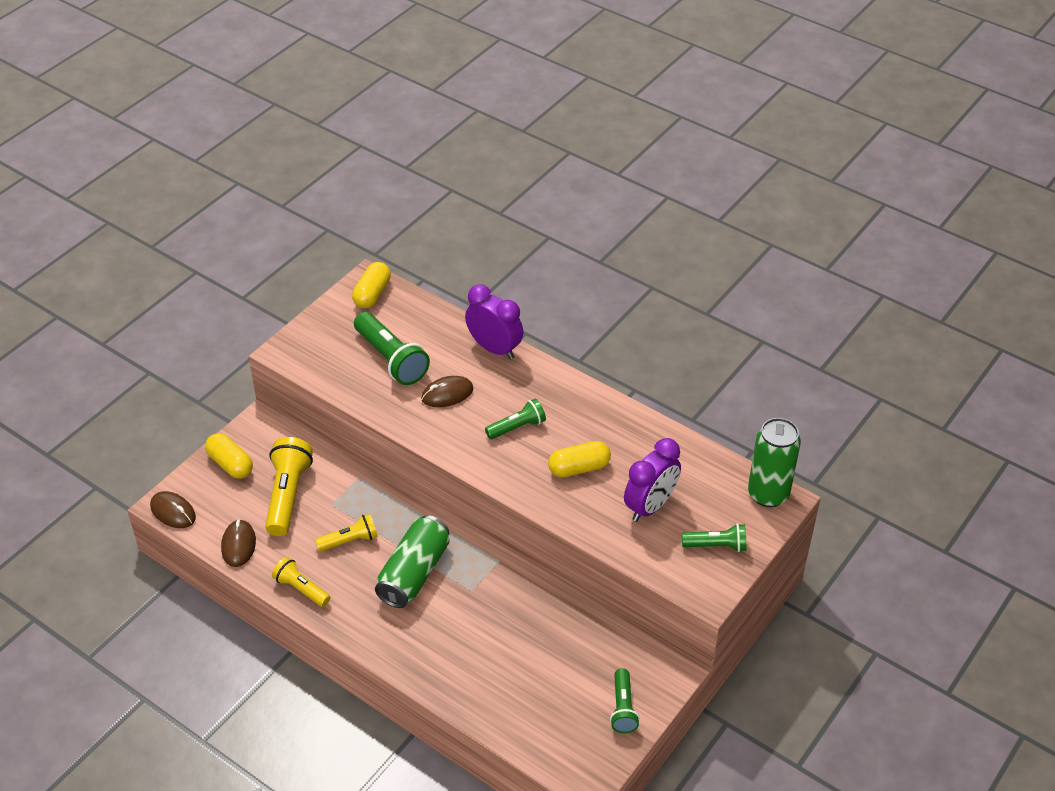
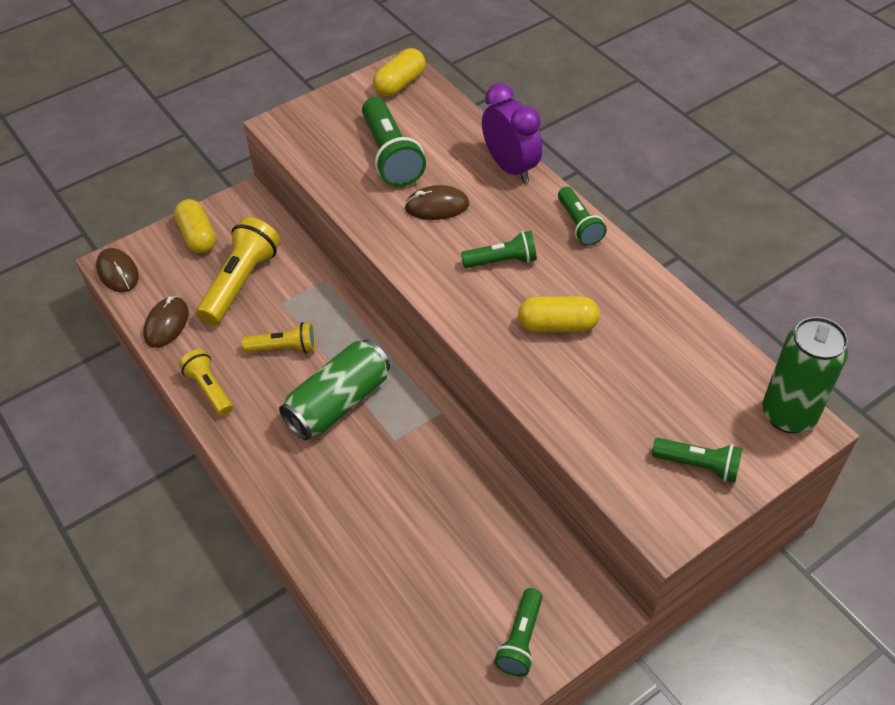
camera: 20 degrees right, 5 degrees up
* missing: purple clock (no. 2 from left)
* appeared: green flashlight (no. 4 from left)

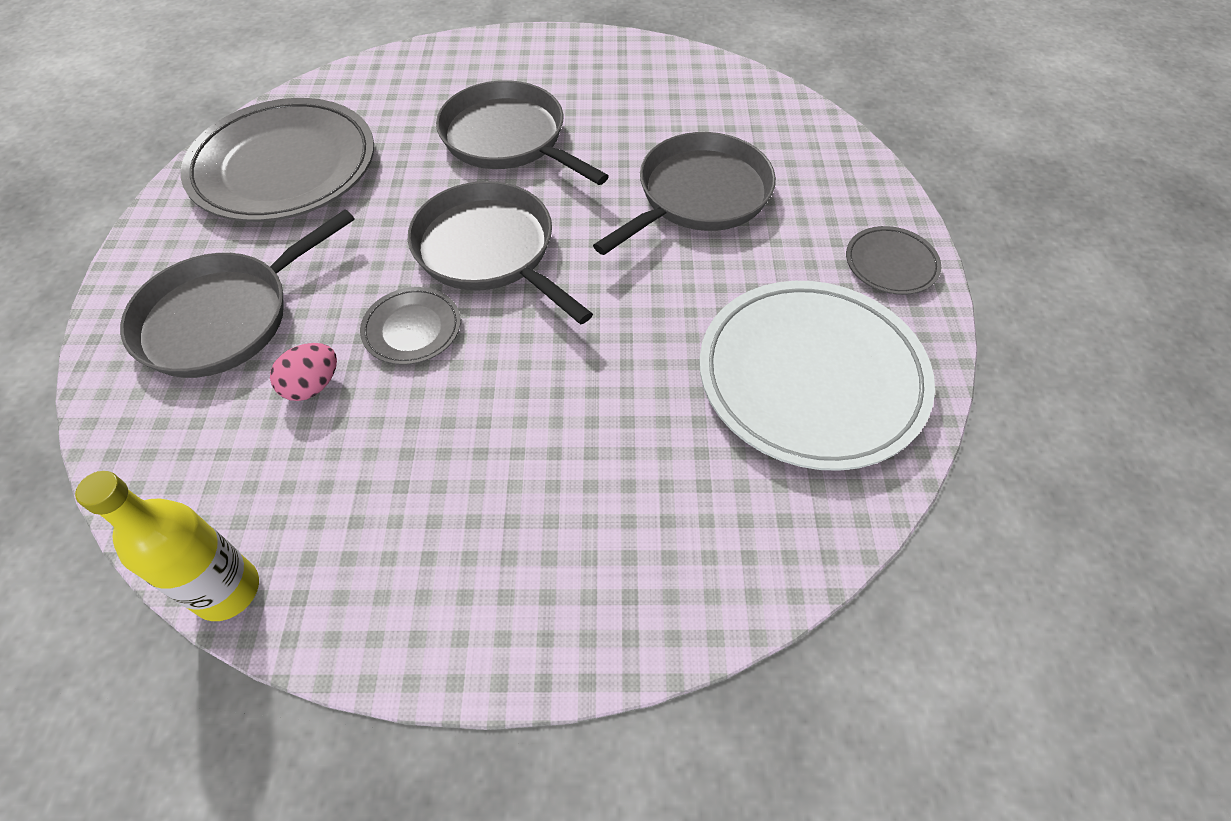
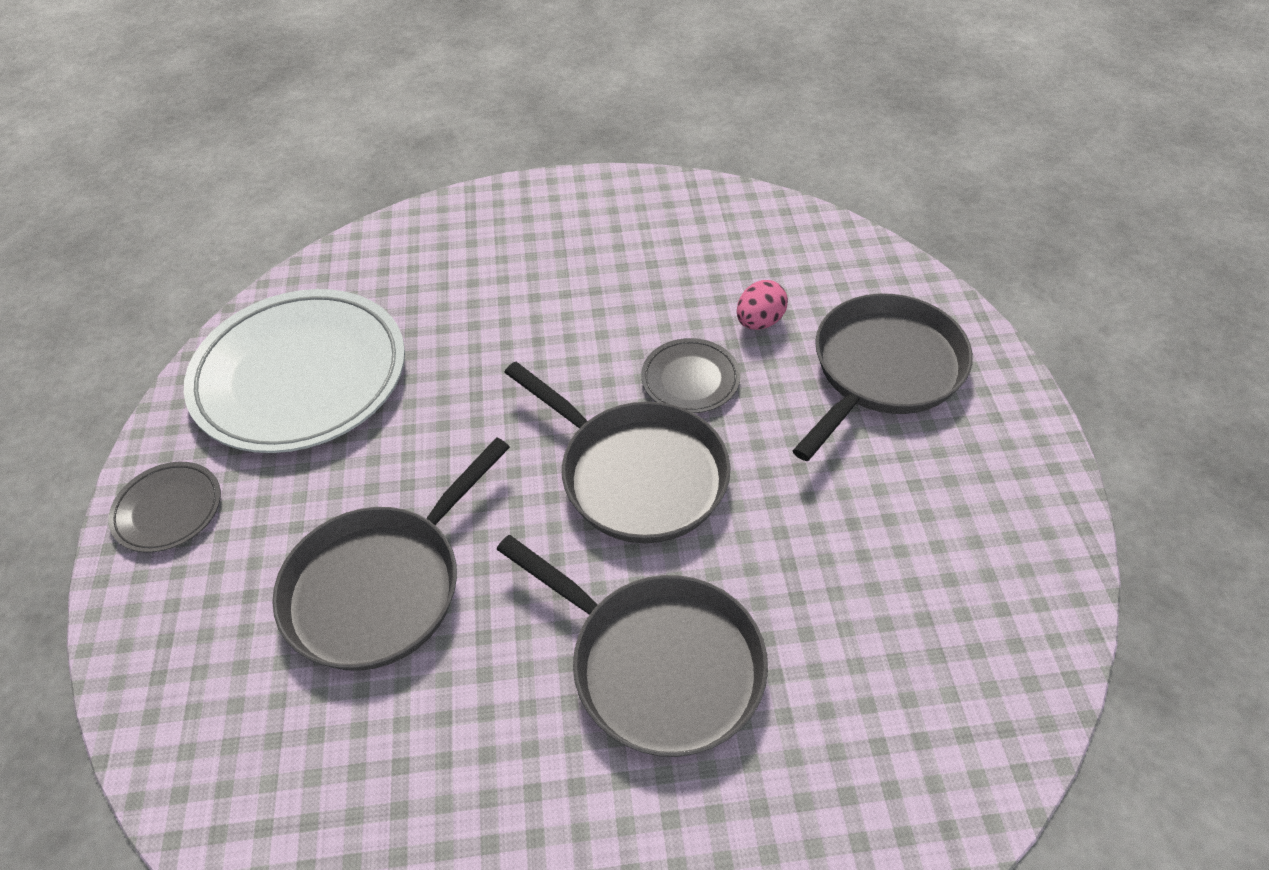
camera: 175 degrees right, 5 degrees down
* missing: yellow bottle
* missing: grey plate (no. 1 from left)

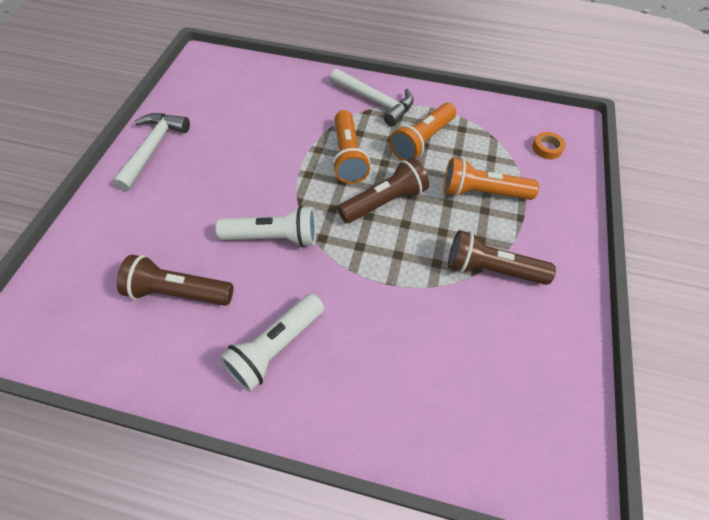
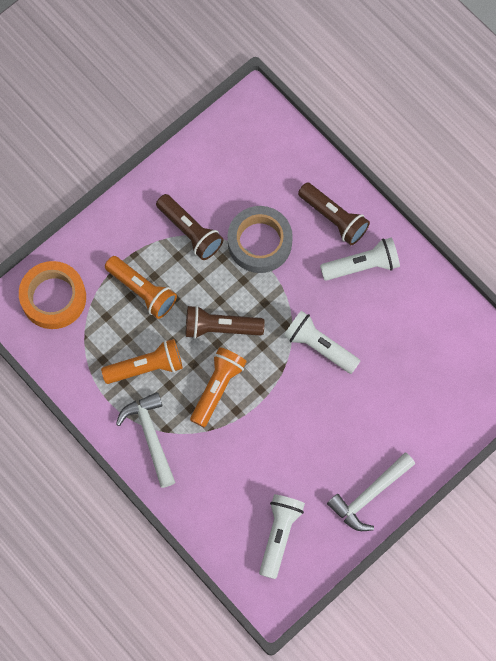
camera: 145 degrees left, 15 degrees up
* appeared: grey tape
* appeared: white flashlight (no. 1 from left)
* relocated: brown flashlight (no. 1 from left in the first image) to brown flashlight (no. 3 from left)
* size: orange tape x2.34

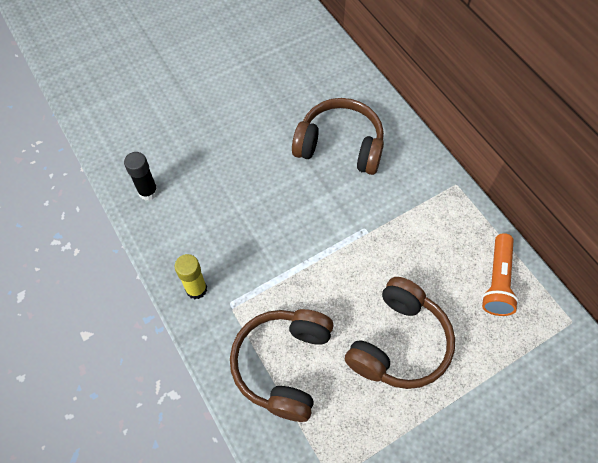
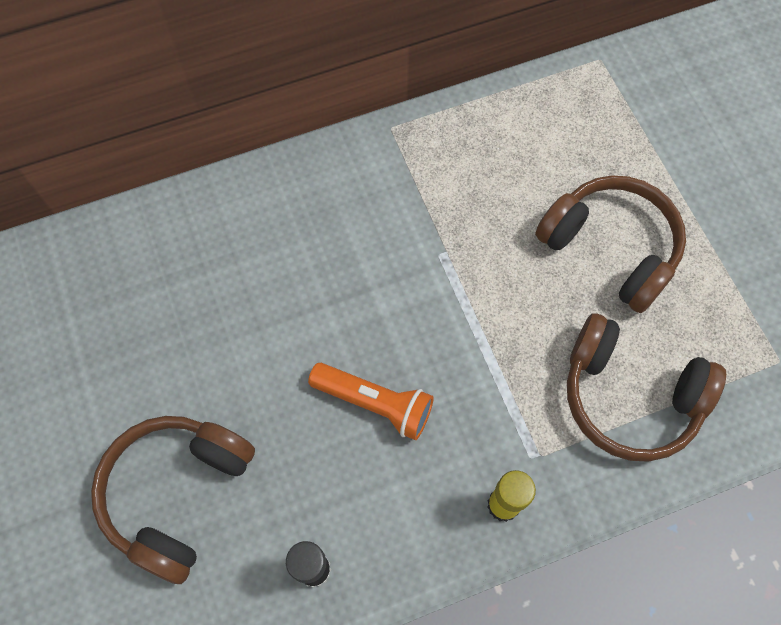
camera: 80 degrees left, 5 degrees up
* relocated: brown headphones (no. 2 from left in the first image) to brown headphones (no. 1 from left)
* relocated: orange flashlight

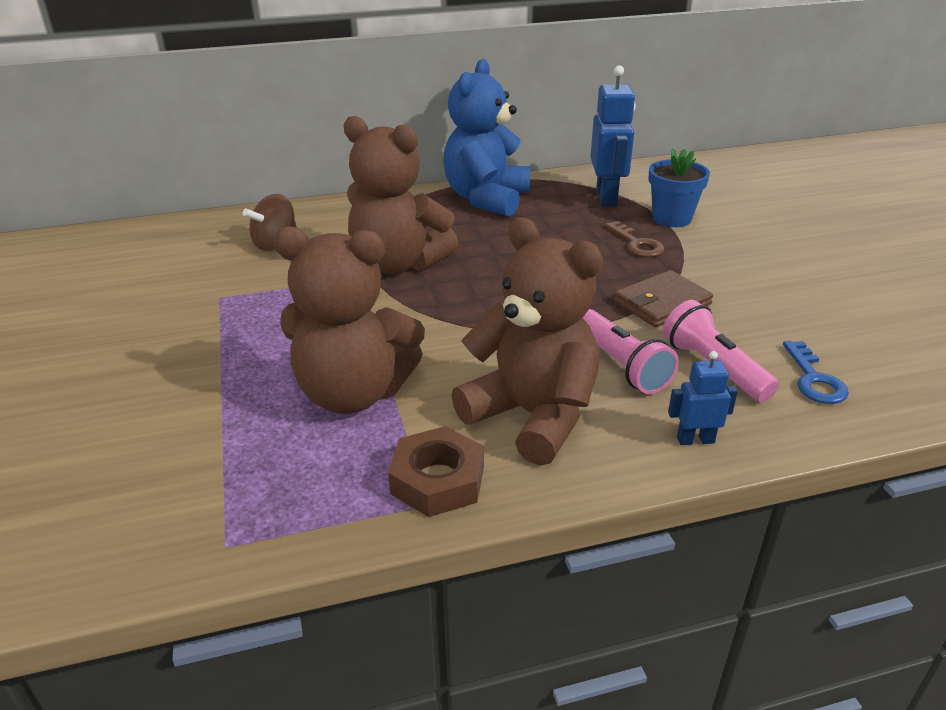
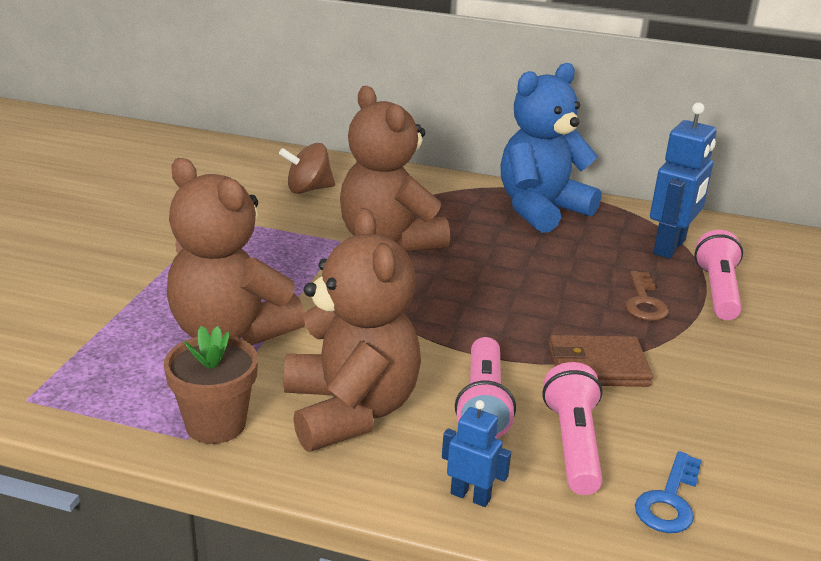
camera: 30 degrees right, 5 degrees down
* exchanged: brown nut to brown flower pot
* exchanged: blue flower pot to pink flashlight (no. 3 from left)

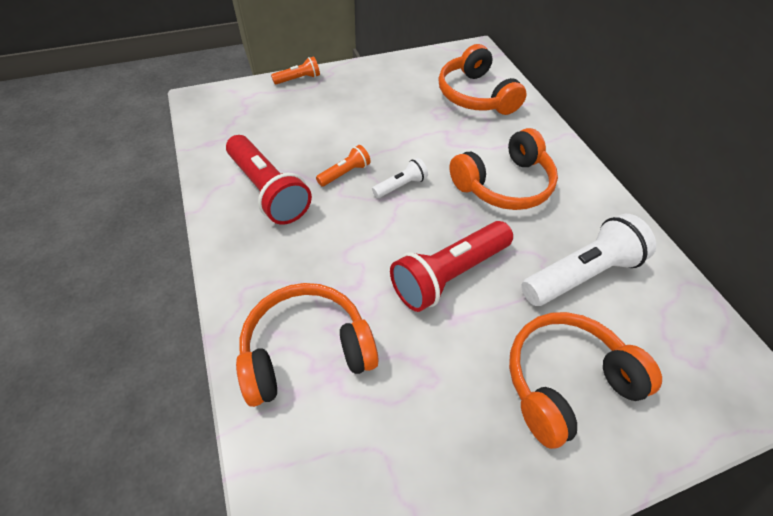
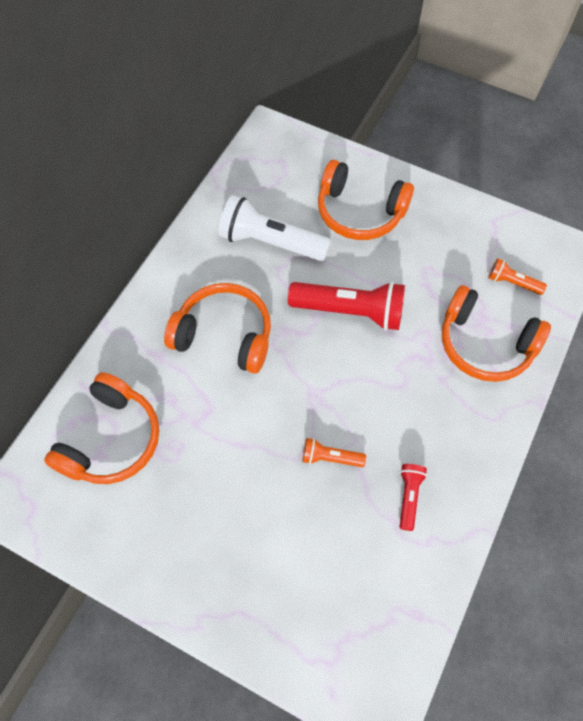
camera: 130 degrees left, 10 degrees up
* missing: white flashlight (no. 1 from left)
* relocated: orange flashlight (no. 1 from left in the first image) to orange flashlight (no. 2 from left)
* size: red flashlight (no. 1 from left in the first image) x0.50

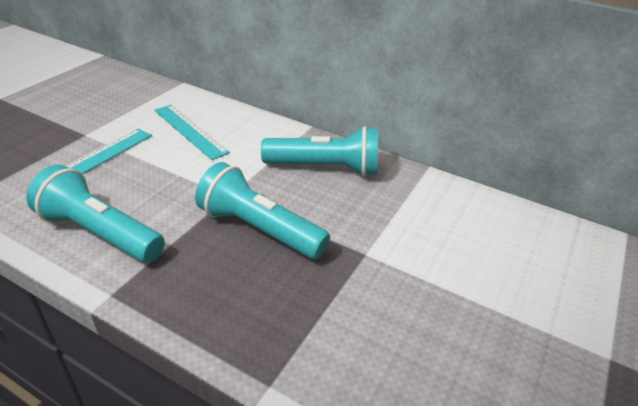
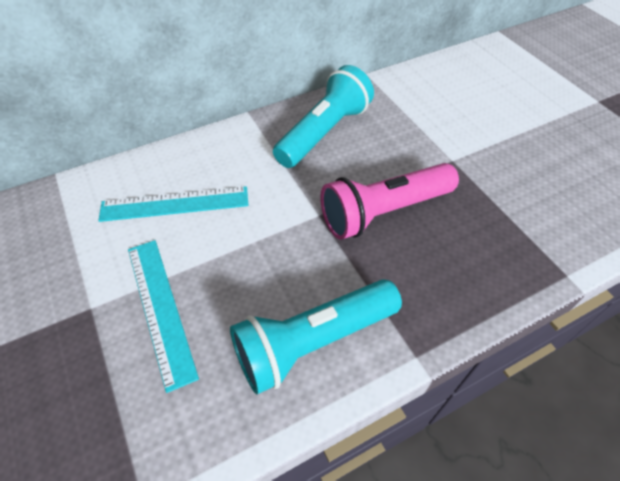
camera: 55 degrees left, 15 degrees up
* colour: turquoise flashlight (no. 2 from left) to pink flashlight

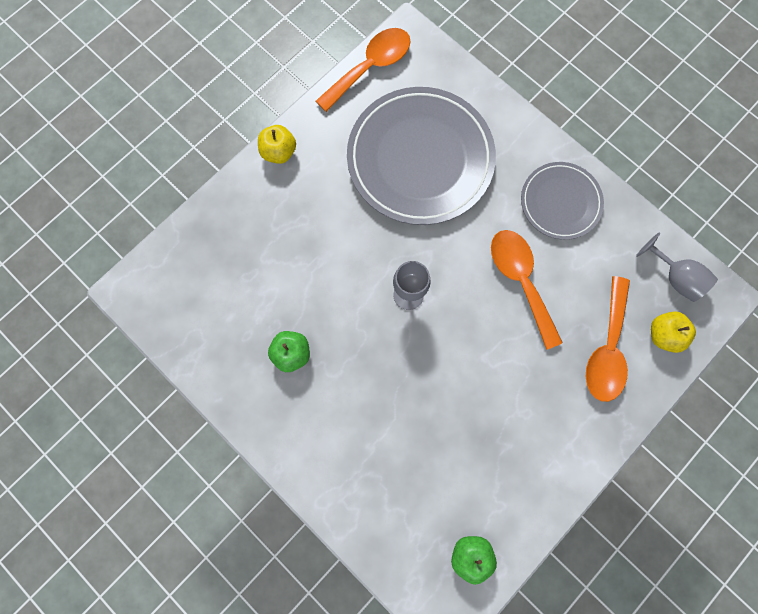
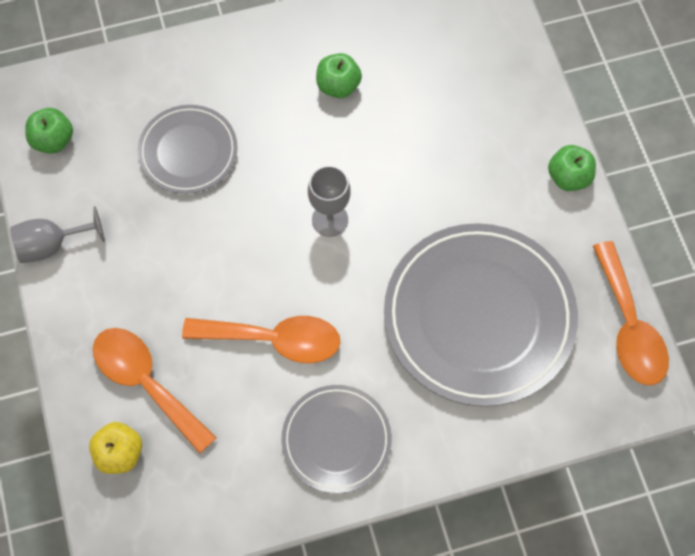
camera: 120 degrees right, 10 degrees down
* appeared: grey plate (no. 1 from left)
* relocated: grey goblet (no. 2 from left in the first image) to grey goblet (no. 1 from left)
* colour: yellow apple (no. 1 from left) to green apple (no. 3 from left)

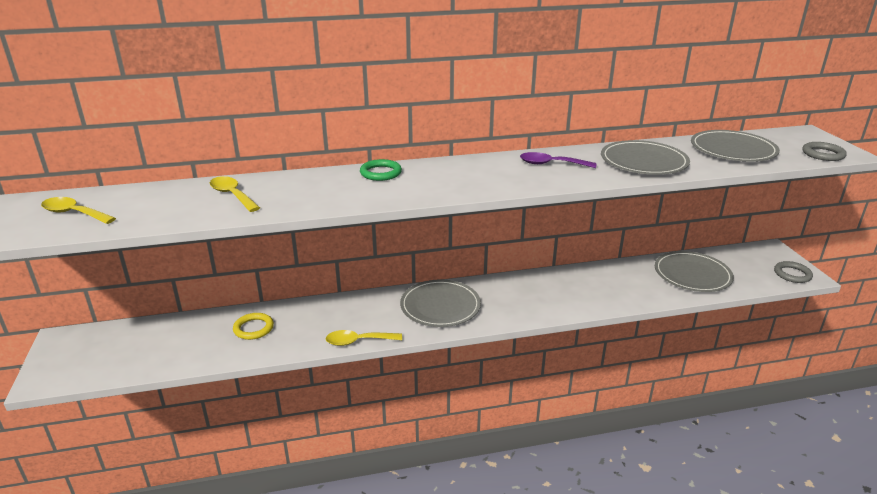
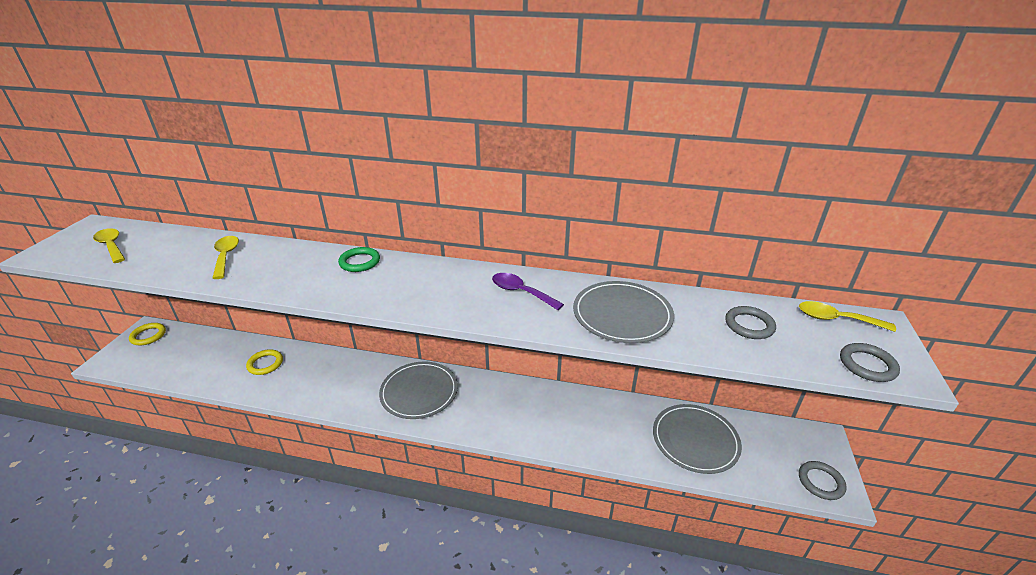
camera: 25 degrees right, 5 degrees up
* appeared: yellow ring (no. 1 from left)
* relocated: yellow spoon (no. 3 from left)
* exchanged: grey plate (no. 4 from left) to grey ring (no. 1 from left)

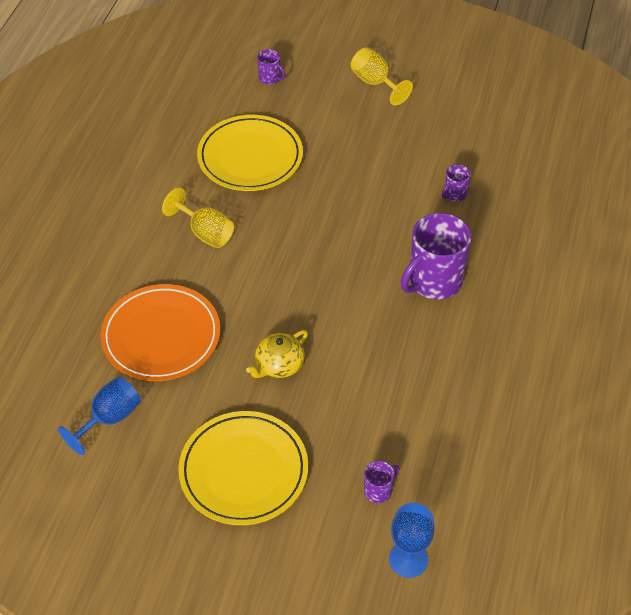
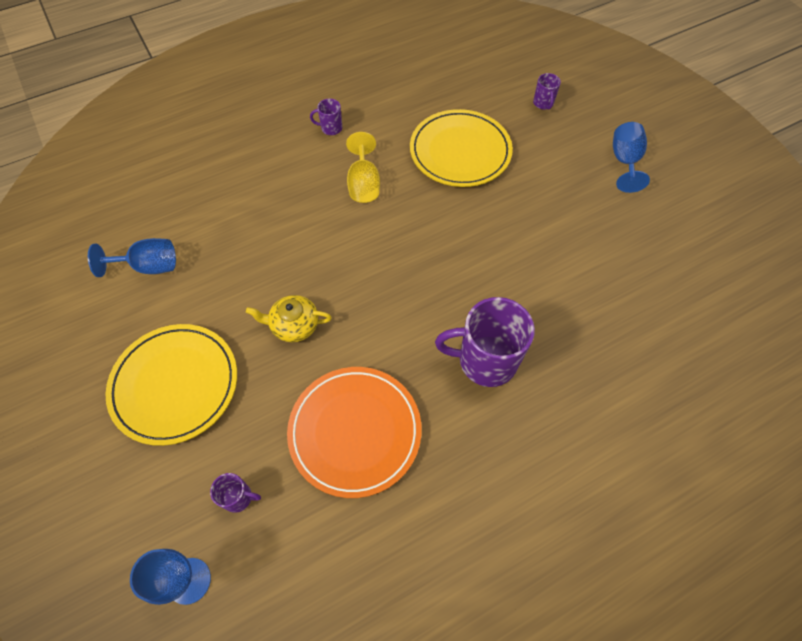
camera: 45 degrees right, 10 degrees up
* relocated: orange plate
* relocated: purple mug (no. 4 from left in the first image) to purple mug (no. 2 from left)
* colour: yellow goblet (no. 2 from left) to blue goblet (no. 3 from left)

